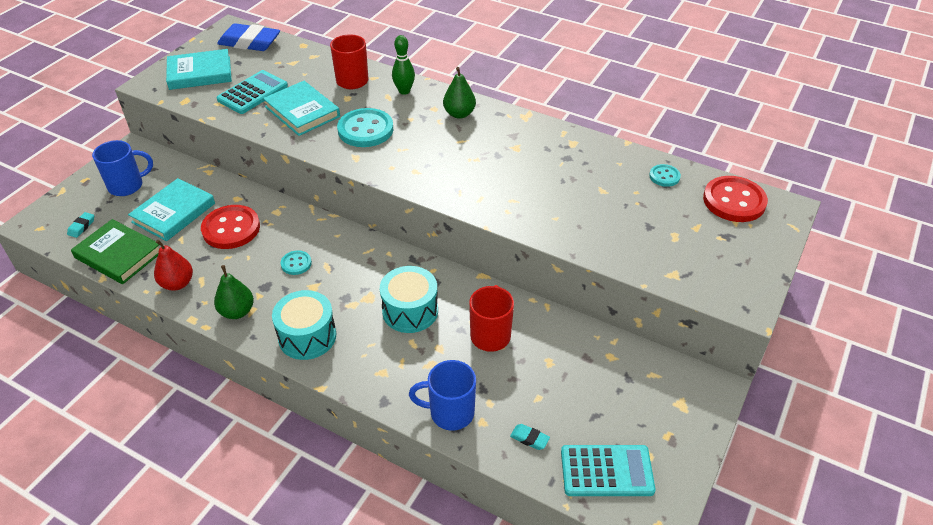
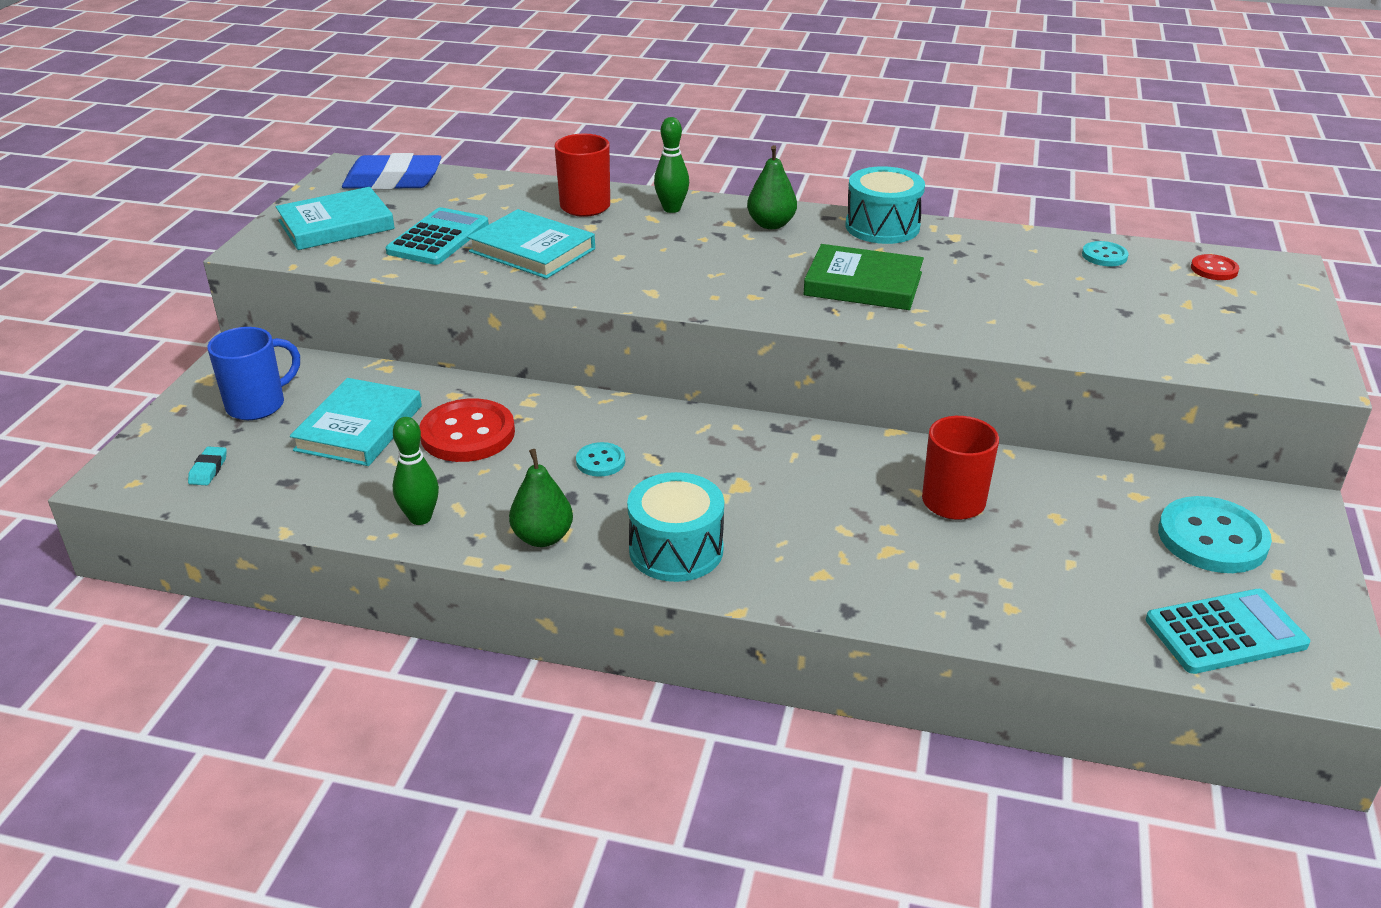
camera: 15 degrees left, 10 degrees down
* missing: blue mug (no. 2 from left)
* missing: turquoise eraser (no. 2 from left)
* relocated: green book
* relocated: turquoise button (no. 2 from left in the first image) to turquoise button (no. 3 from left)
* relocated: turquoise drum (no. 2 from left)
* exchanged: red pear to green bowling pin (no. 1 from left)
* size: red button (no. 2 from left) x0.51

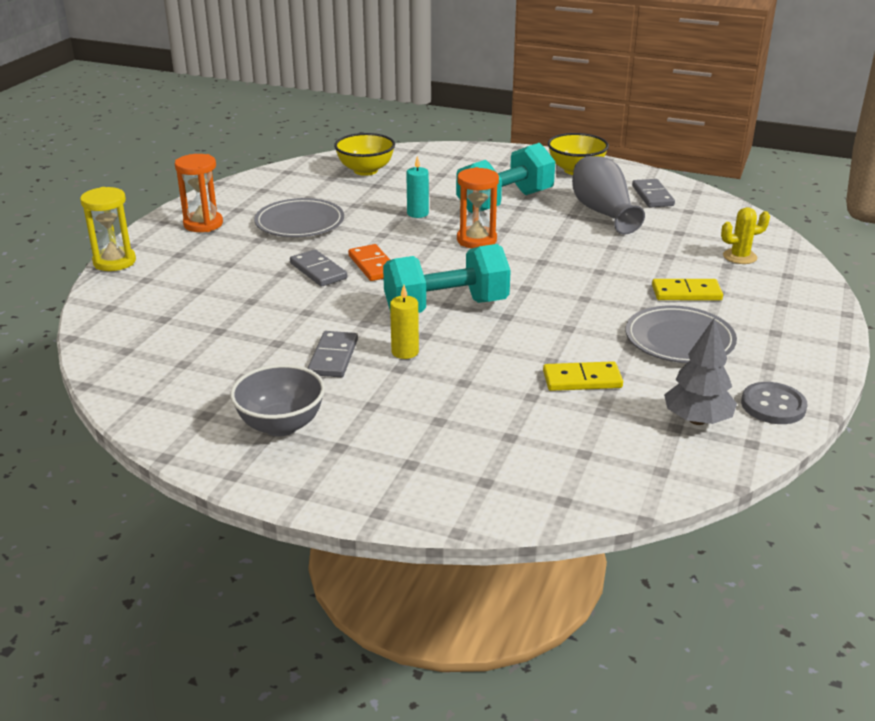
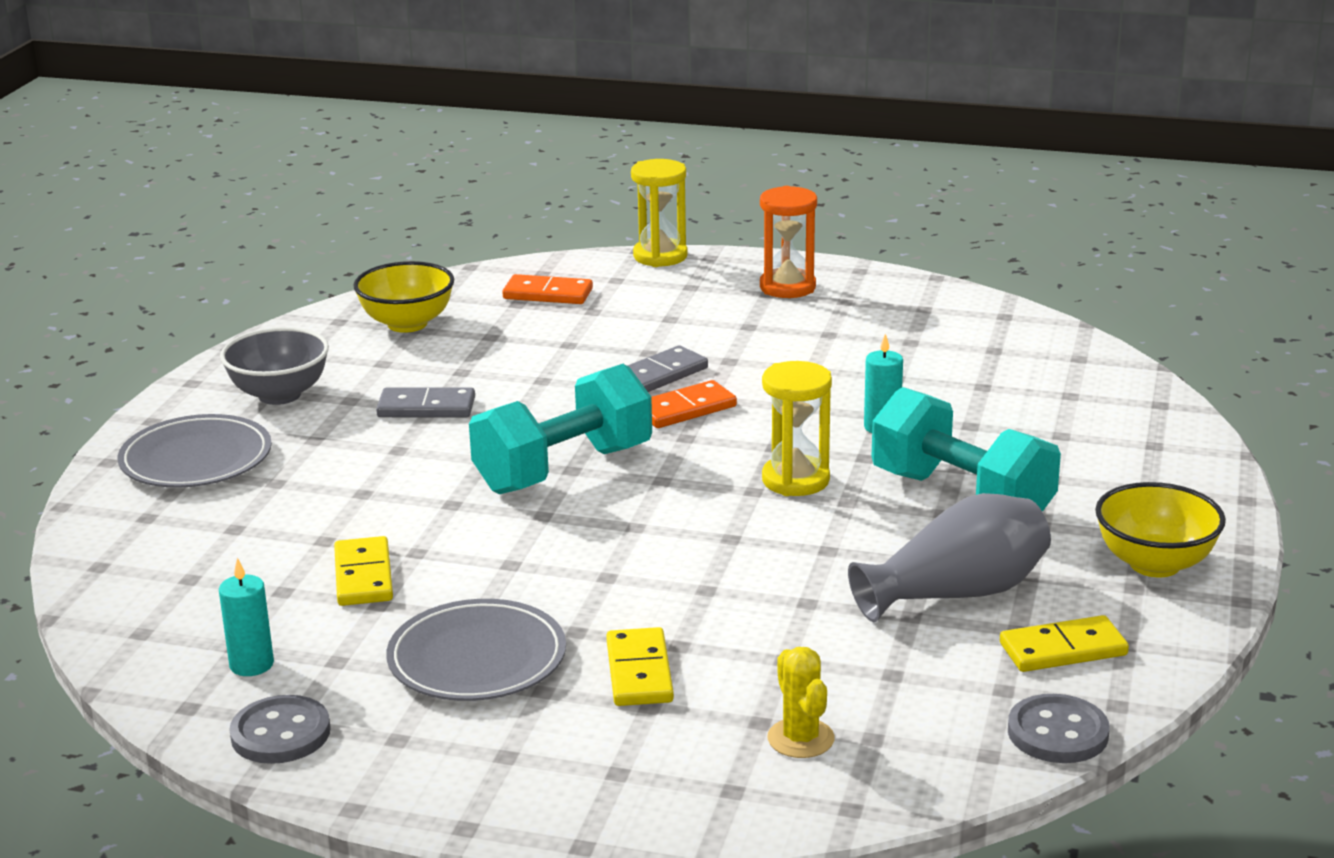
camera: 85 degrees right, 5 degrees down
* missing: yellow candle
* appeared: orange domino (no. 1 from left)
* appeared: grey button (no. 2 from left)
* relocated: grey plate (no. 1 from left)
* relocated: yellow bowl (no. 1 from left)
* exchanged: grey tree to turquoise candle (no. 1 from left)
* colour: orange hourglass (no. 2 from left) to yellow hourglass (no. 2 from left)
* colour: grey domino (no. 3 from left) to yellow domino (no. 3 from left)
* spun: turquoise dumbbell (no. 1 from left) 75 degrees clockwise

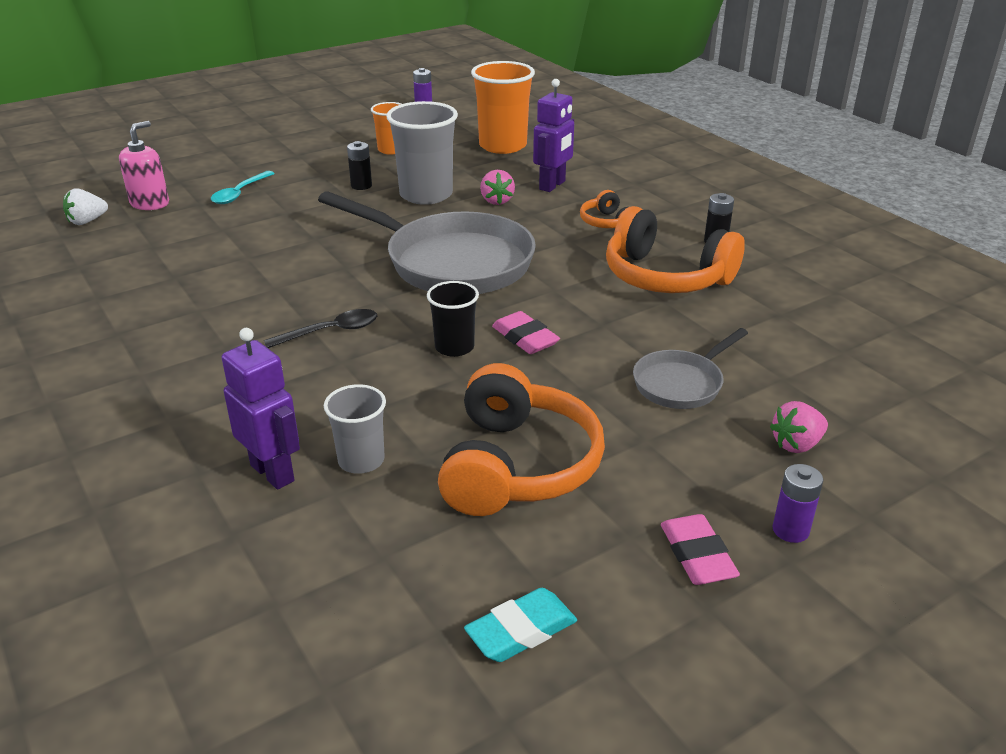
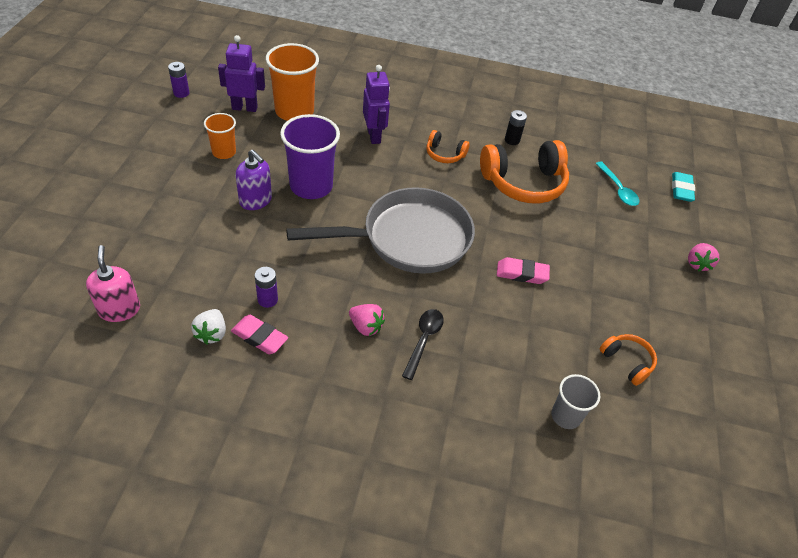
camera: 50 degrees left, 15 degrees up
* missing: black cup
* missing: grey pan (no. 2 from left)
* relocated: white strawberry
* relocated: turquoise spoon
* relocated: purple robot (no. 1 from left)
* relocated: turquoise eraser
* relocated: pink strawberry (no. 1 from left)
* relocated: pink eraser (no. 2 from left in the first image) to pink eraser (no. 1 from left)
* relocated: purple battery (no. 2 from left)
* exchanged: black battery (no. 1 from left) to purple soap dispenser
* colour: grey cup (no. 2 from left) to purple cup
* size: orange headphones (no. 1 from left in the first image) x0.50

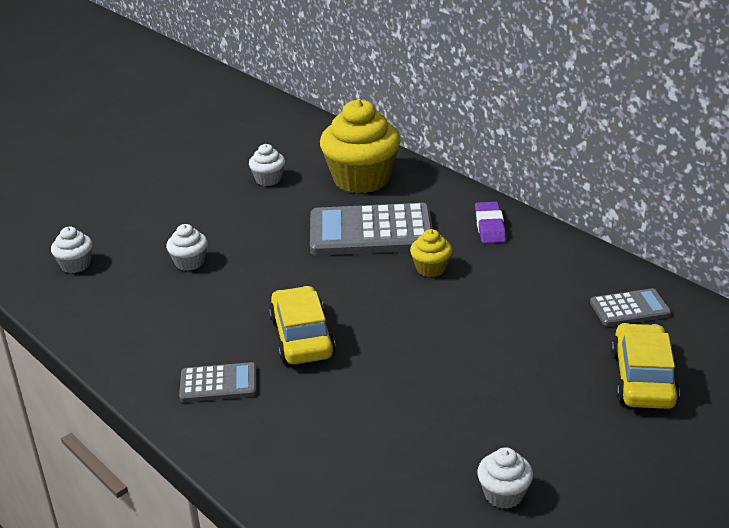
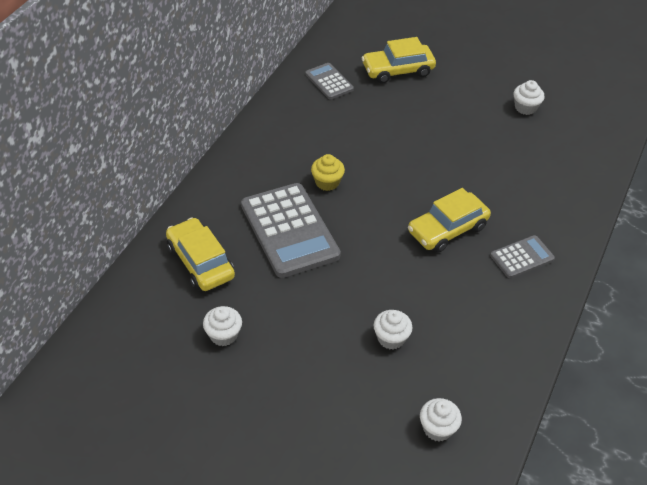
camera: 115 degrees left, 15 degrees up
* missing: purple eraser
* exchanged: yellow cupcake (no. 1 from left) to yellow car (no. 1 from left)
* spun: grey calculator (no. 1 from left in the first image) 90 degrees clockwise

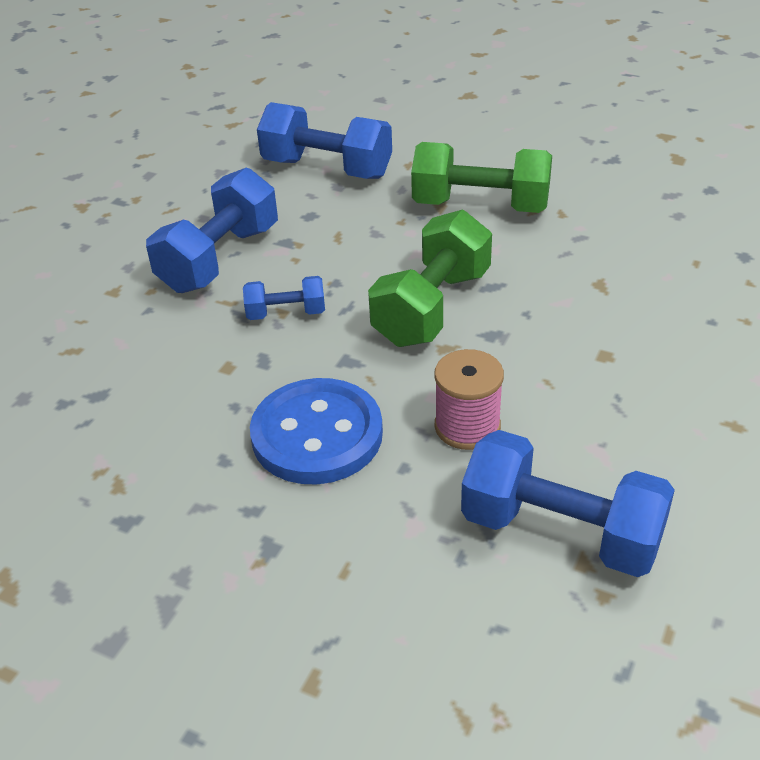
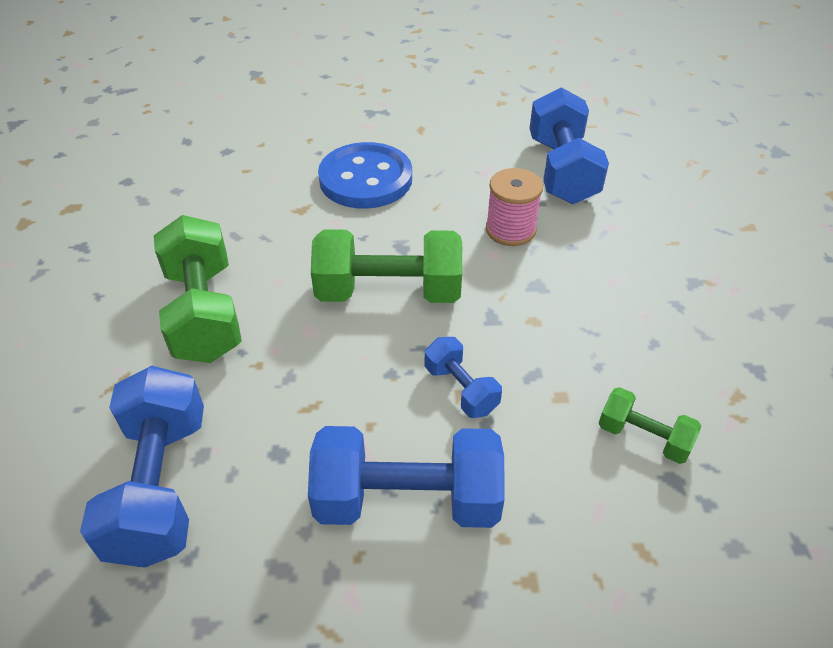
camera: 120 degrees left, 5 degrees up
* appeared: green dumbbell (no. 3 from left)
* relocated: blue button

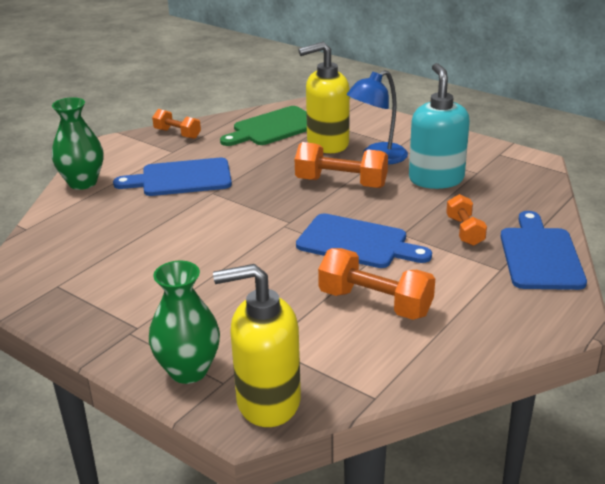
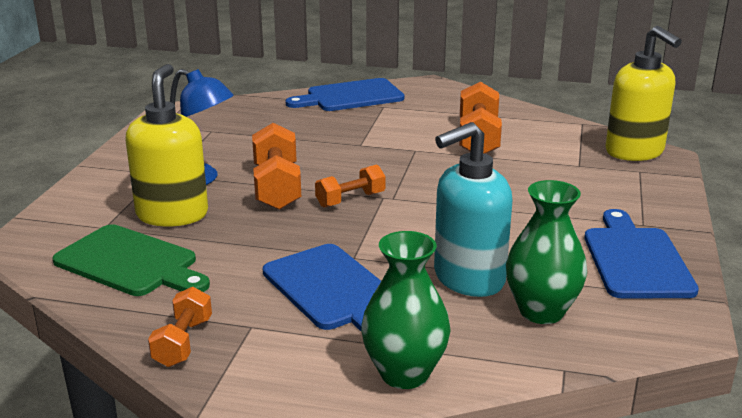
camera: 115 degrees left, 5 degrees down
* relocated: green vase (no. 2 from left)
* relocated: blue cutting board (no. 2 from left in the first image) to blue cutting board (no. 3 from left)
* relocated: turquoise soap dispenser
* relocated: orange dumbbell (no. 4 from left in the first image) to orange dumbbell (no. 3 from left)
* spun: yellow soap dispenser (no. 2 from left in the first image) 135 degrees counterclockwise

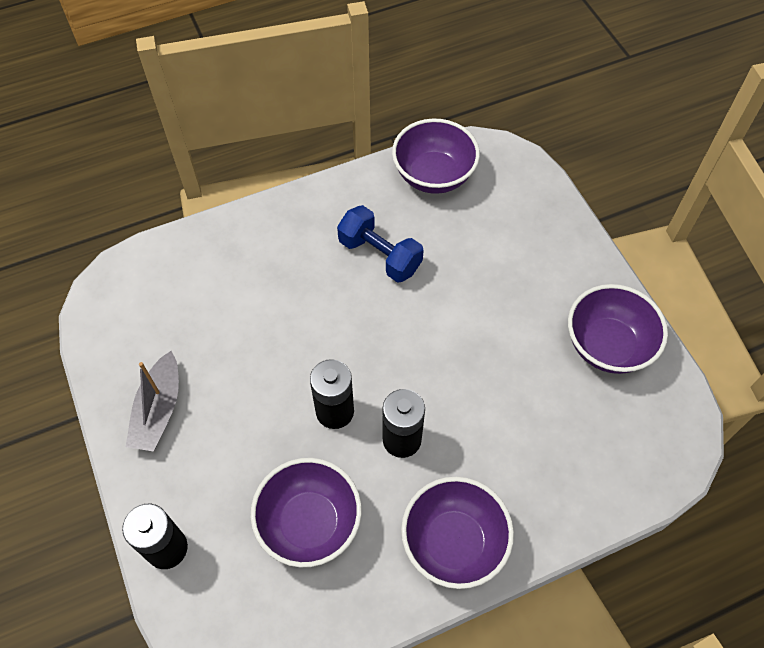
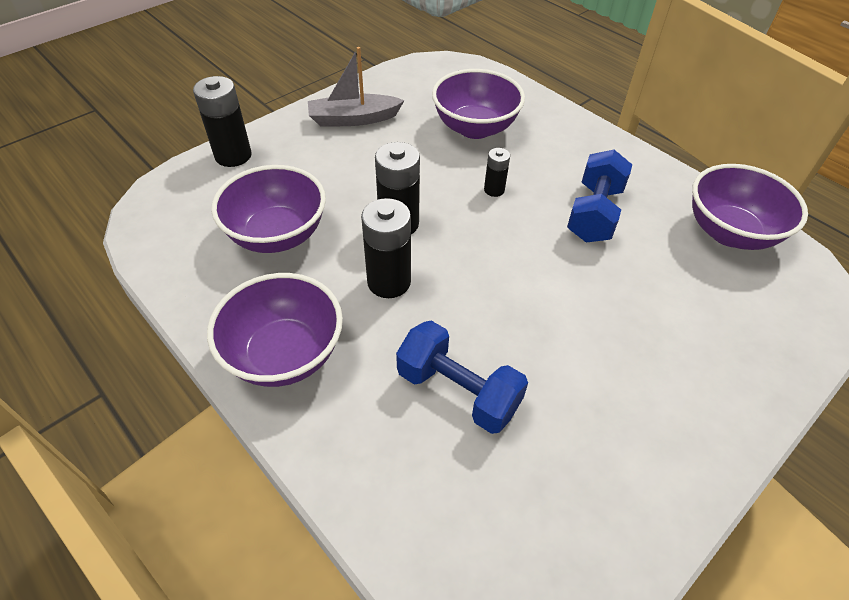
camera: 70 degrees right, 10 degrees down
* appeared: blue dumbbell (no. 1 from left)
* appeared: black battery (no. 4 from left)
* relocated: purple bowl (no. 4 from left in the first image) to purple bowl (no. 3 from left)

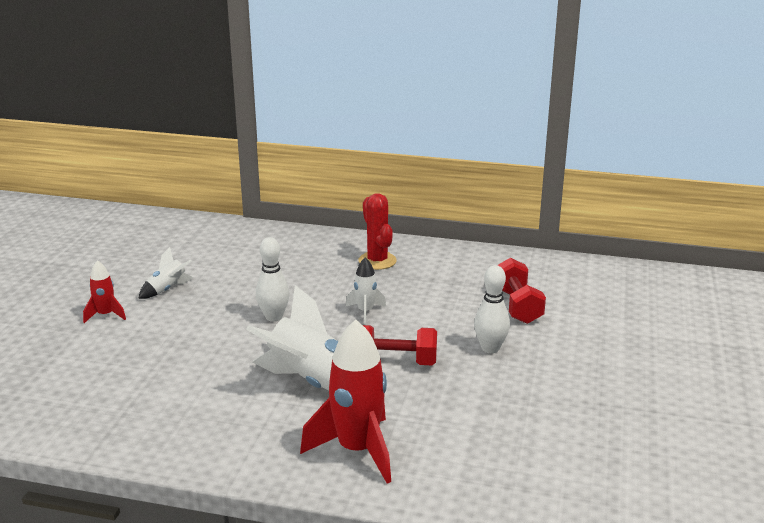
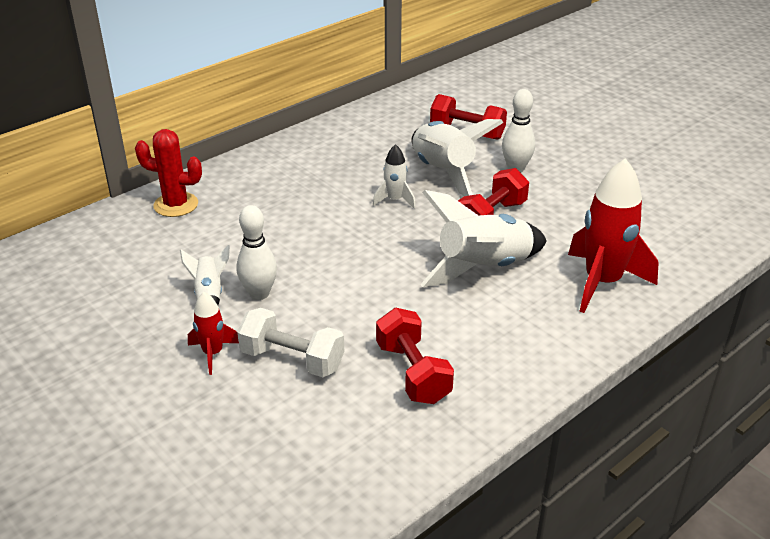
camera: 55 degrees left, 10 degrees up
* appeared: white dumbbell
* appeared: red dumbbell (no. 1 from left)
* appeared: white rocket (no. 3 from left)
* relocated: white bowling pin (no. 1 from left)
* relocated: red cactus

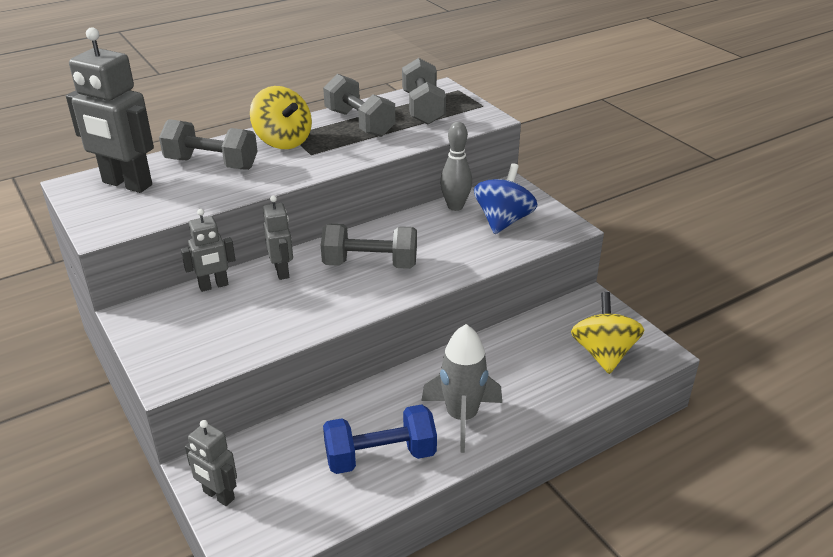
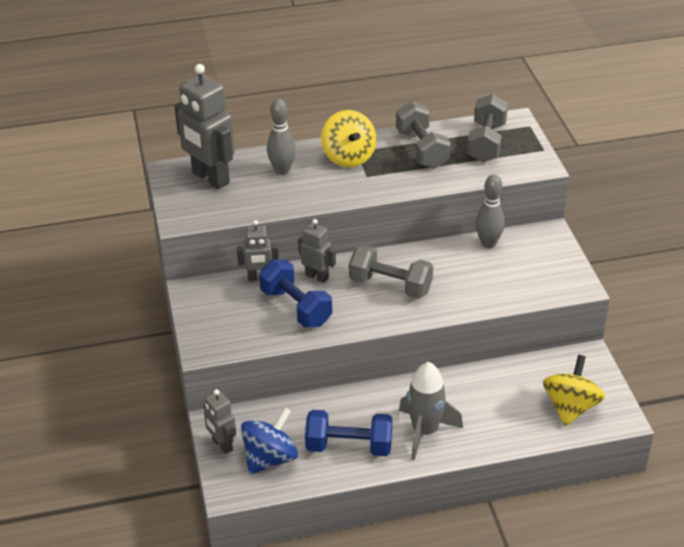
camera: 20 degrees right, 5 degrees up
* appeared: blue dumbbell (no. 1 from left)
* relocated: blue spinning top
* exchanged: grey dumbbell (no. 1 from left) to grey bowling pin (no. 1 from left)
* spun: grey robot (no. 4 from left) 60 degrees counterclockwise

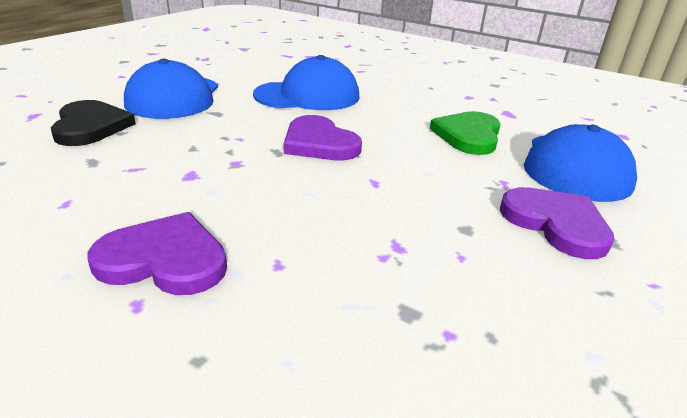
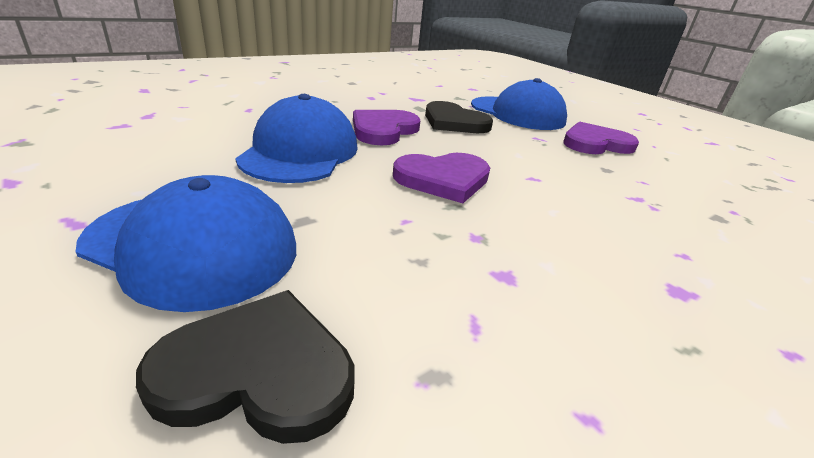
camera: 70 degrees left, 0 degrees up
* relocated: purple heart (no. 1 from left)
* colour: green heart to black heart (no. 2 from left)

